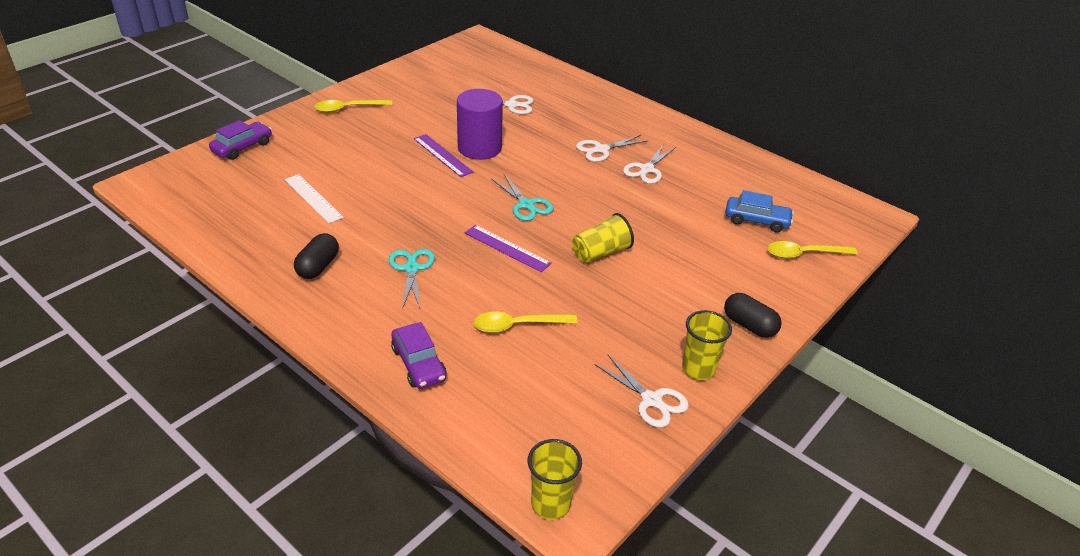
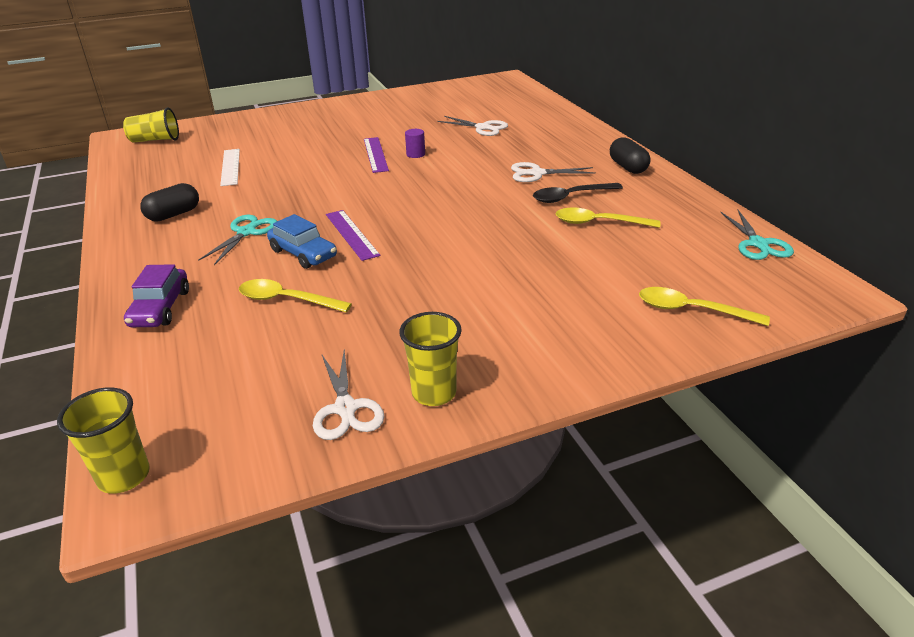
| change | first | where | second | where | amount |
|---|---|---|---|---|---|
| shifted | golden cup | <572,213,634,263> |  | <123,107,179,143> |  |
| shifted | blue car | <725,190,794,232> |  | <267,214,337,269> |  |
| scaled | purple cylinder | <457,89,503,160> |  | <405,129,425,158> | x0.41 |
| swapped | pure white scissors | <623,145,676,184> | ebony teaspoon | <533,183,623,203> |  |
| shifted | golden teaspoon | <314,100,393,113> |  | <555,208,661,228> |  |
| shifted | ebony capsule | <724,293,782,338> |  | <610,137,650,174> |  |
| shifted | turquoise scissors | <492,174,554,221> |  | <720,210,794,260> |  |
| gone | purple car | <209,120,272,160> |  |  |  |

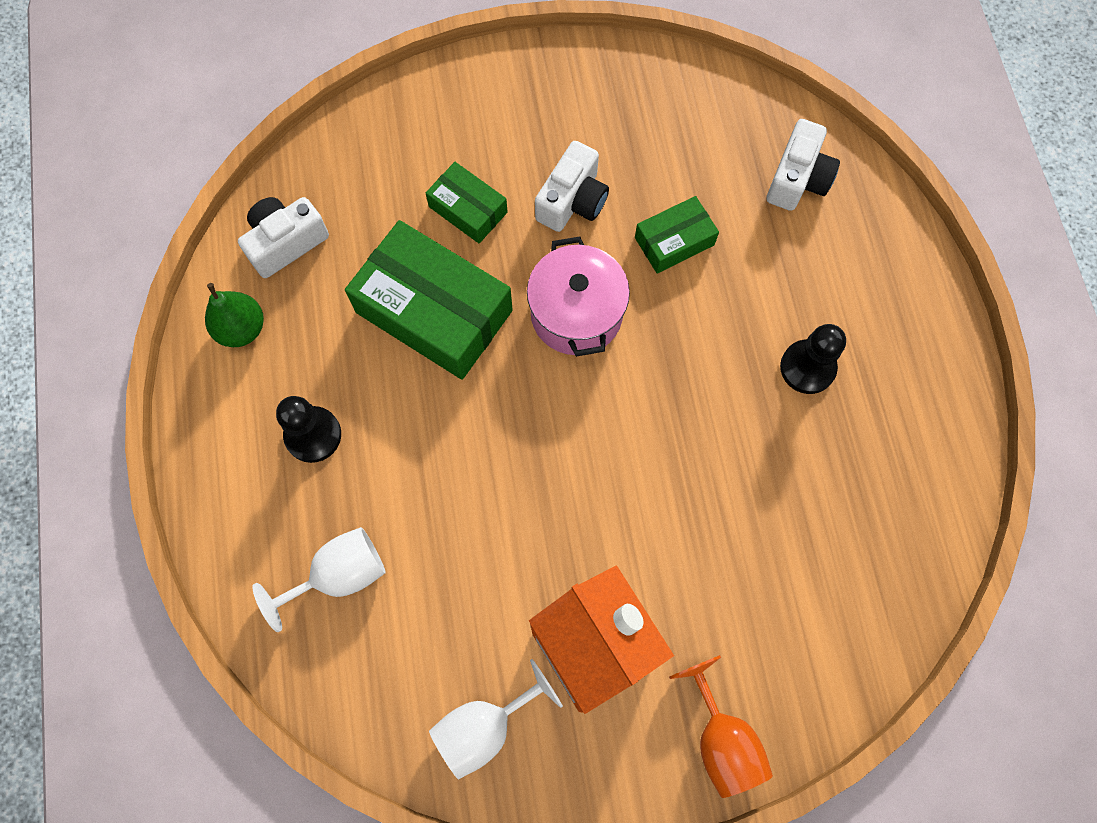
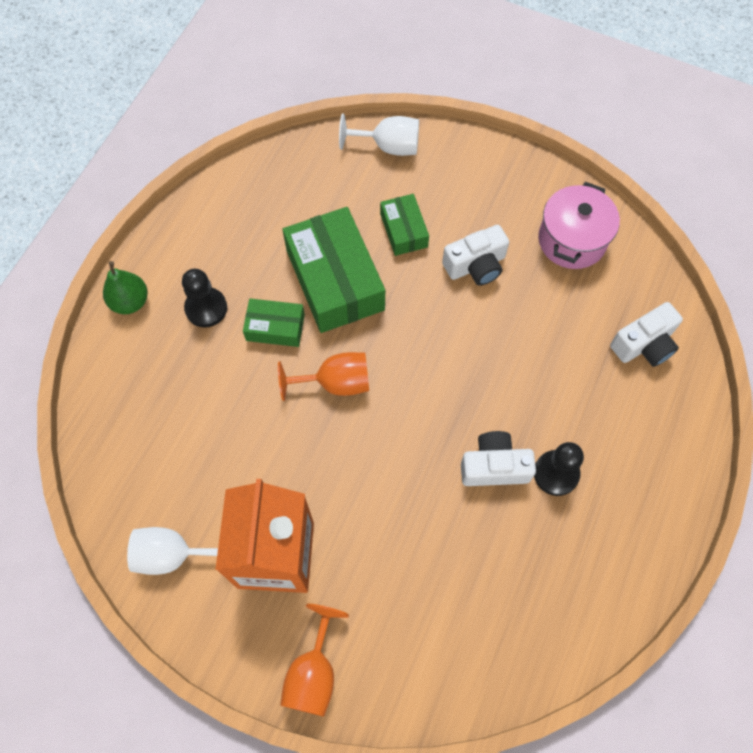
| change | first | where | second | where | amount |
|---|---|---|---|---|---|
| shifted | leaf-green pear | <205,283,264,347> |  | <103,261,148,314> |  |
| shifted | leaf-green package | <635,196,719,274> |  | <243,298,305,347> |  |
| new |  |  | orange wine glass | <278,352,369,401> |  |
| shifted | pure white wine glass | <252,527,386,632> |  | <339,114,419,156> |  |
| shifted | pure white compact camera | <238,197,329,278> |  | <461,431,536,486> |  |
| shifted | rosy stockpot | <527,237,630,357> |  | <538,182,620,269> |  |

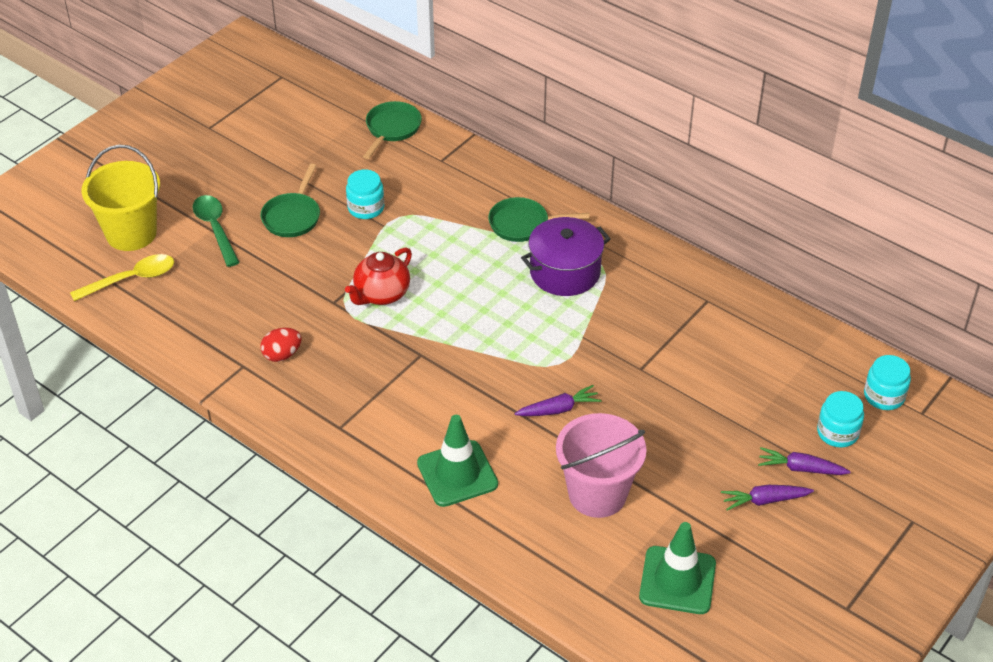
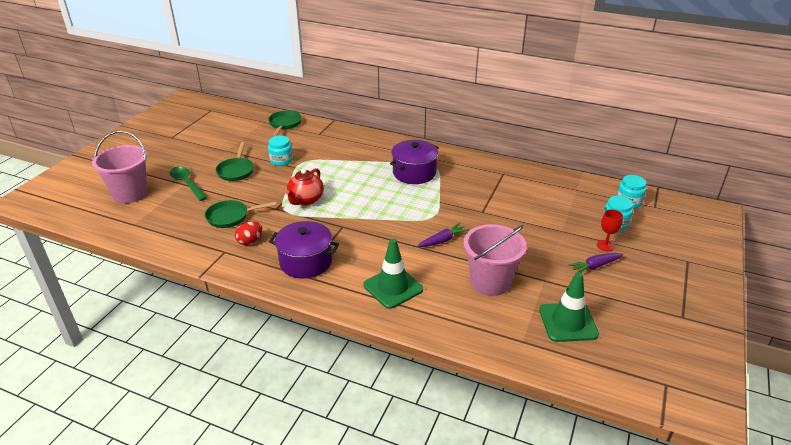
| change | first | where | second | where | amount |
|---|---|---|---|---|---|
| repainted | golden bucket | <81,145,160,251> | rosy bucket | <92,130,148,203> |  |
| shifted | leaf-green skillet | <488,197,590,242> |  | <205,200,276,228> |  |
| new |  |  | purple stockpot | <269,221,339,279> |  |
| swapped | purple root vegetable | <758,447,851,475> | scarlet wine glass | <597,209,623,251> |  |
| gone | golden teaspoon | <70,254,174,301> |  |  |  |

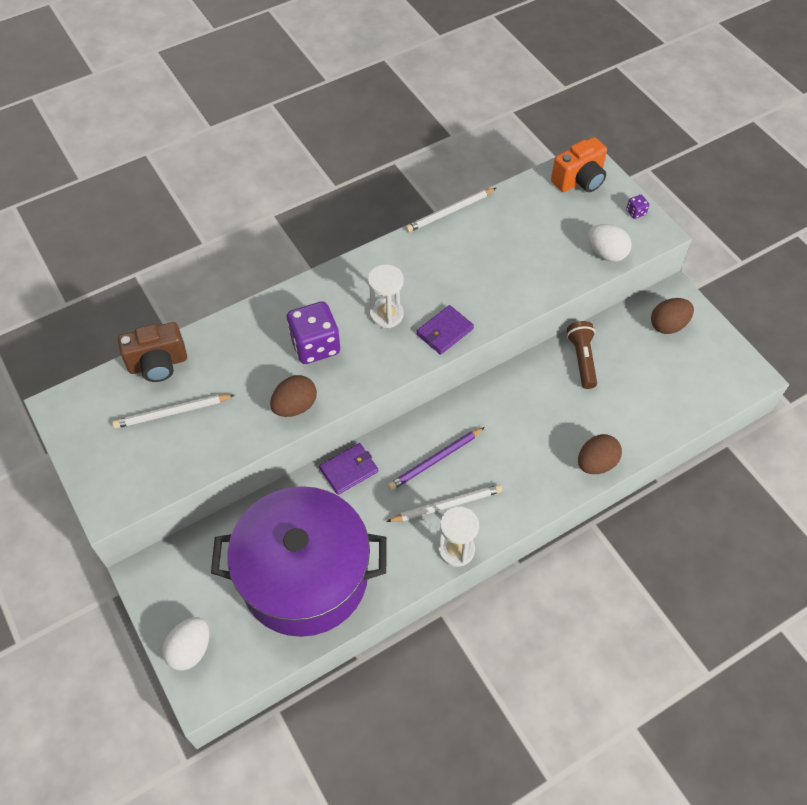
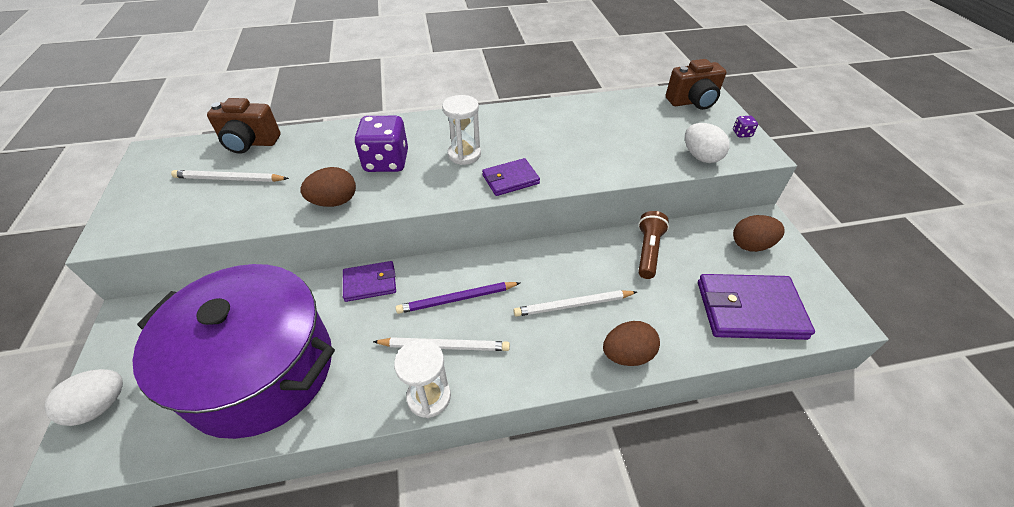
| change | first | where | second | where | amount |
|---|---|---|---|---|---|
| shifted | pure white pencil | <406,188,496,232> |  | <513,290,637,317> |  |
| repainted | orange compact camera | <551,137,607,192> | dark brown compact camera | <666,59,726,110> |  |
| new |  |  | purple wallet | <698,274,815,340> |  |

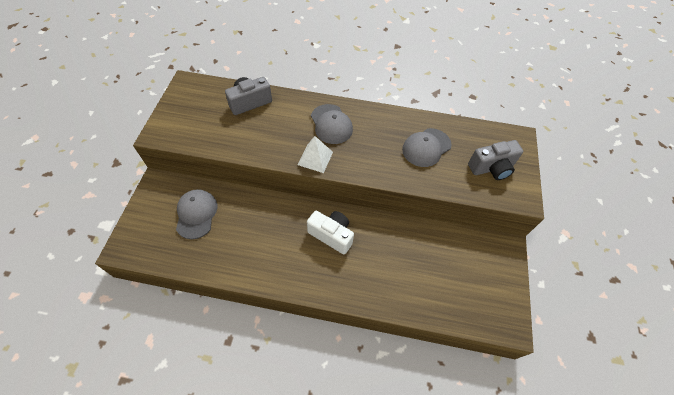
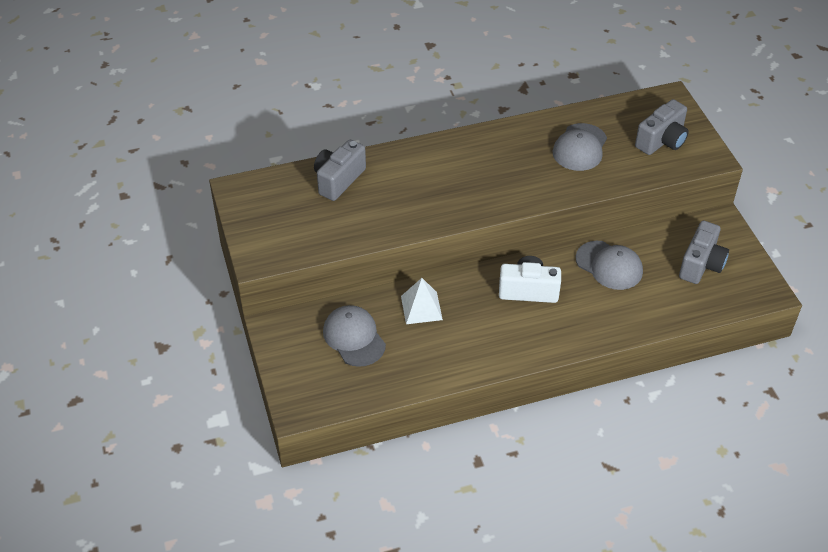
| change | first | where | second | where | amount |
|---|---|---|---|---|---|
| shifted | pure white pyramid shape | <298,136,333,173> |  | <401,278,443,324> |  |
| shifted | gray peaked cap | <311,104,353,144> |  | <576,241,643,290> |  |
| new |  |  | gray compact camera | <679,220,729,284> |  |

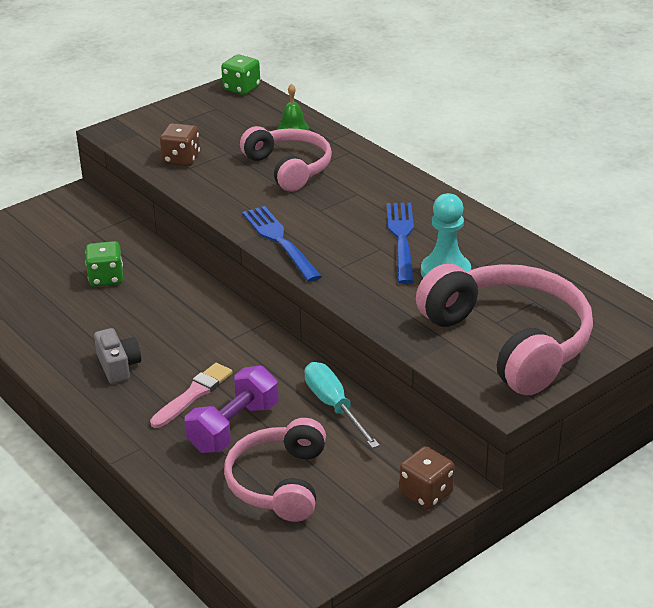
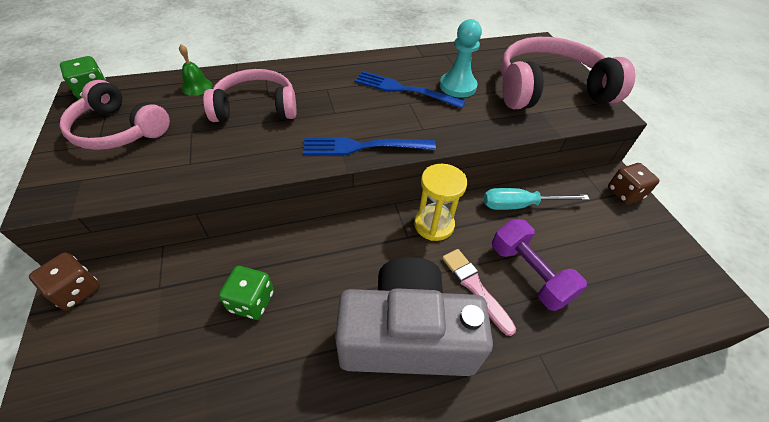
| change | first | where | second | where | amount |
|---|---|---|---|---|---|
| shifted | dark brown dice | <160,123,200,166> |  | <29,252,100,310> |  |
| shifted | rosy over-ear headphones | <224,418,326,522> |  | <59,80,170,150> |  |
| scaled | gray compact camera | <94,328,141,384> |  | <335,257,493,376> | x2.34 |
| new |  |  | golden sand timer | <414,164,467,241> |  |

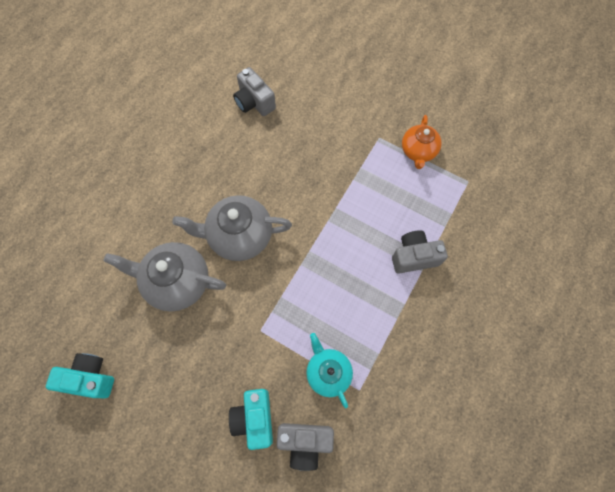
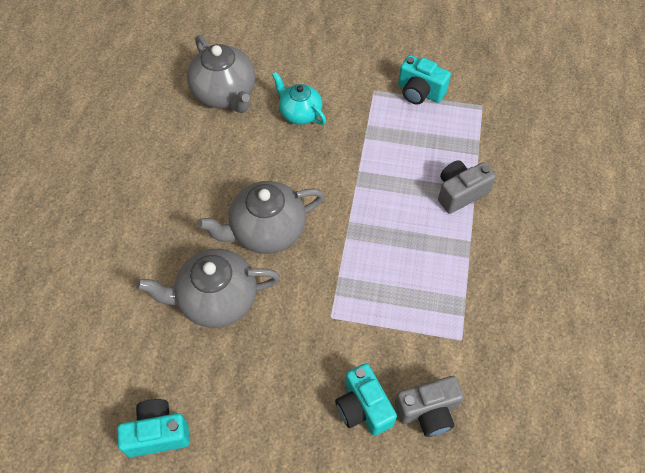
| change | first | where | second | where | amount |
|---|---|---|---|---|---|
| swapped | gray compact camera | <233,67,276,116> | gray tea pot | <187,35,256,113> |  |
| shifted | turquoise tea pot | <306,333,353,408> |  | <272,72,326,125> |  |
| swapped | orange tea pot | <402,115,442,169> | turquoise compact camera | <398,55,451,104> |  |

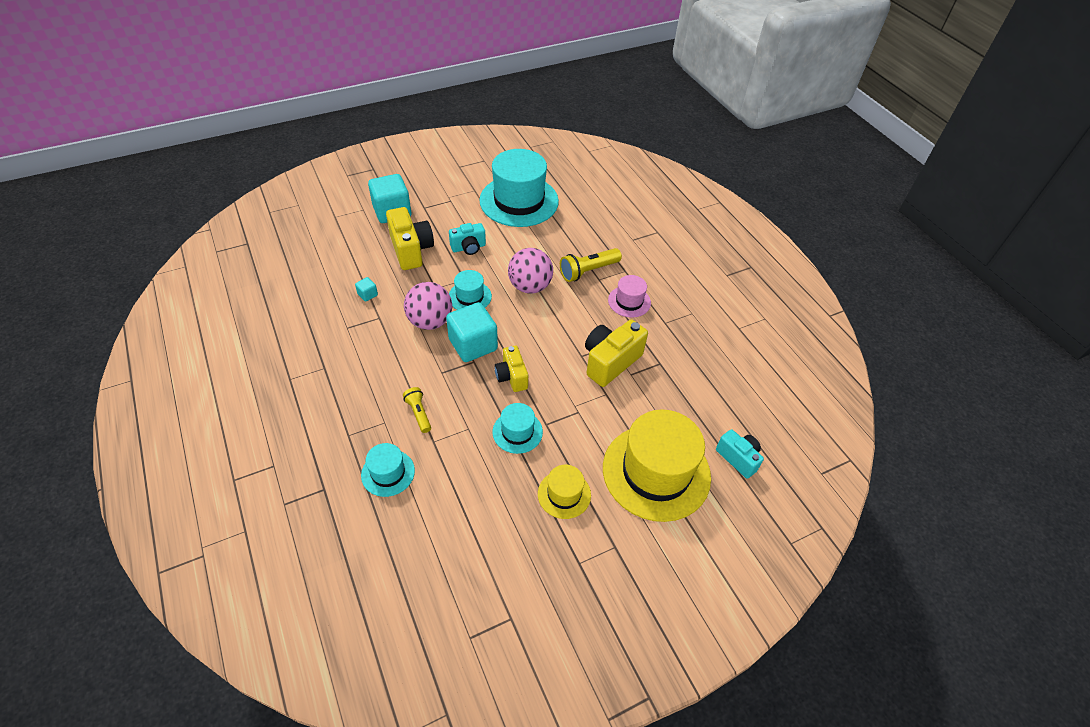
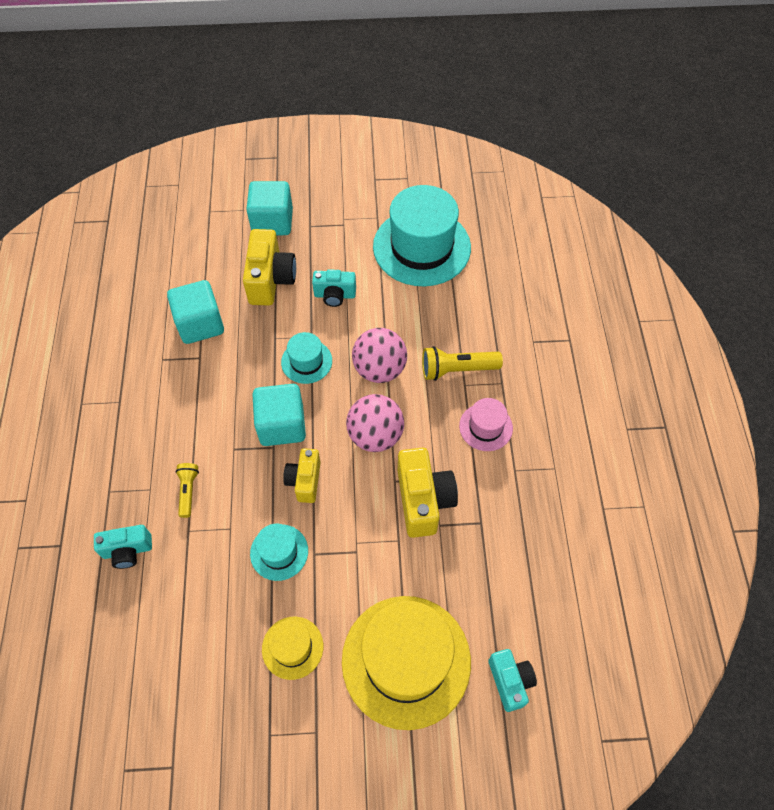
| change | first | where | second | where | amount |
|---|---|---|---|---|---|
| swapped | turquoise top hat | <361,443,415,497> | turquoise compact camera | <94,525,152,569> |  |
| scaled | turquoise cube | <355,277,378,302> |  | <167,280,224,344> | x2.35 |
| shifted | rosy sphere | <404,282,452,330> |  | <346,394,404,452> |  |
| rotated | golden compact camera | <585,320,648,387> |  | <398,447,458,538> | 105 degrees clockwise |

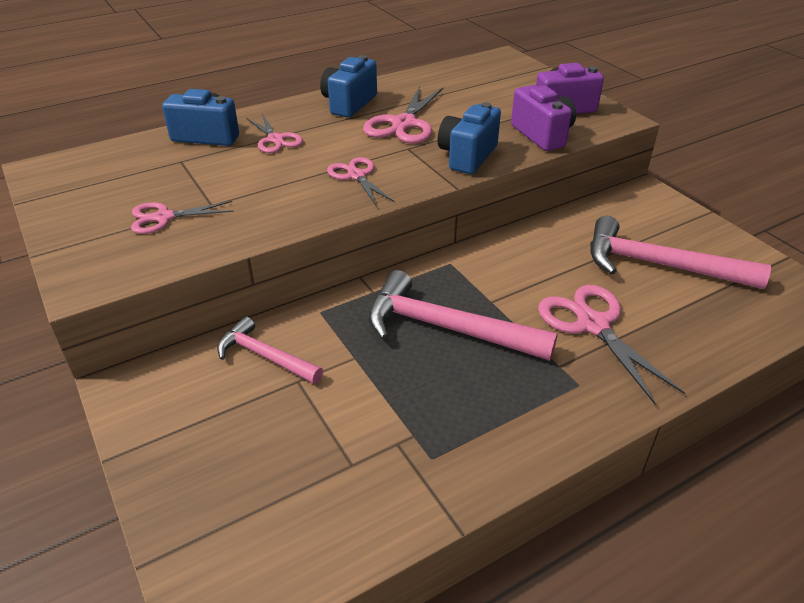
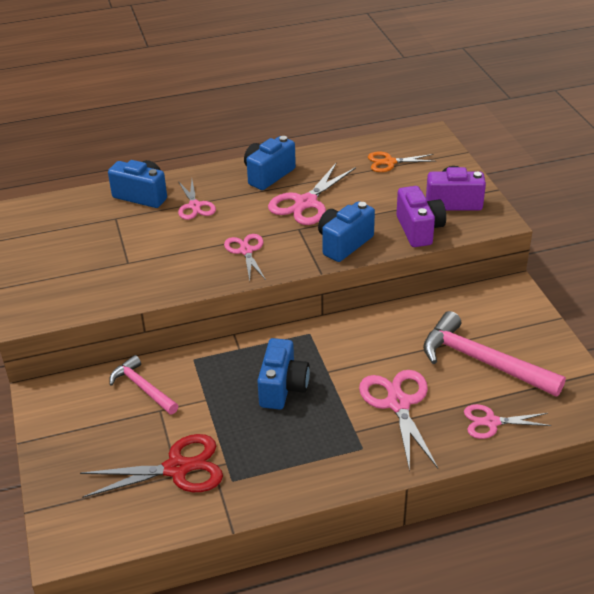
| change | first | where | second | where | amount |
|---|---|---|---|---|---|
| new |  |  | scarlet scissors | <80,434,223,498> |  |
| swapped | rosy hammer | <368,270,558,361> | blue compact camera | <257,338,310,410> |  |
| new |  |  | orange scissors | <368,151,436,172> |  |
| shifted | rosy scissors | <131,201,234,234> |  | <464,404,552,439> |  |

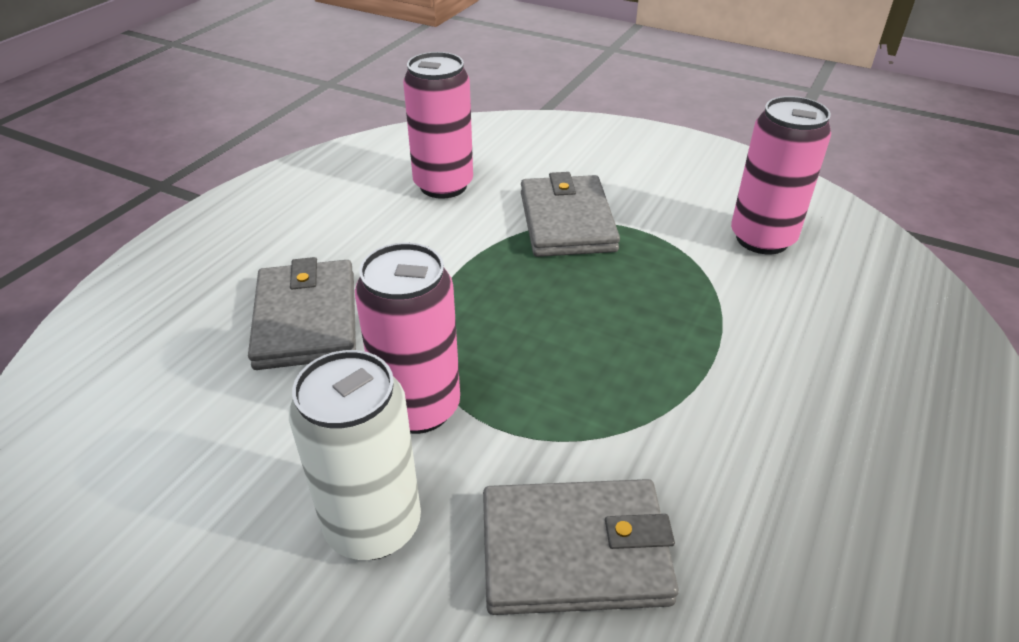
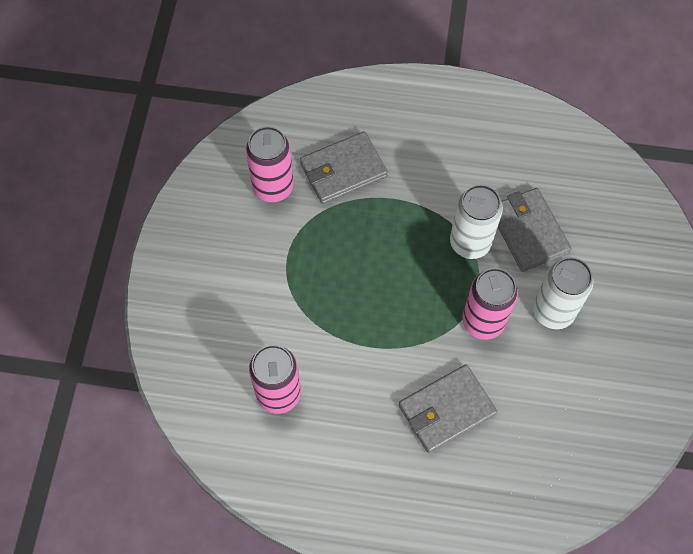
| change | first | where | second | where | amount |
|---|---|---|---|---|---|
| shifted | gray wallet | <521,172,620,257> |  | <300,131,388,204> |  |
| new |  |  | pure white soda can | <450,185,503,259> |  |

